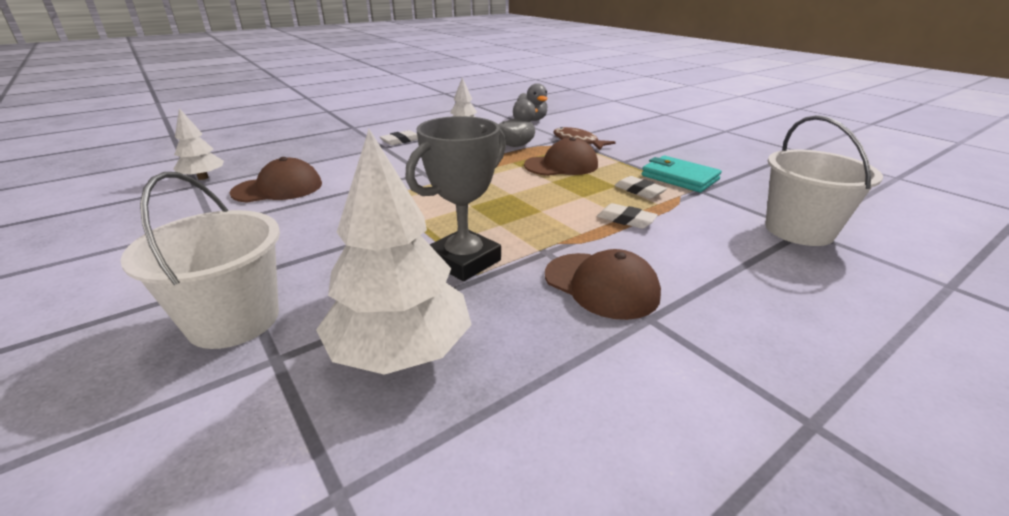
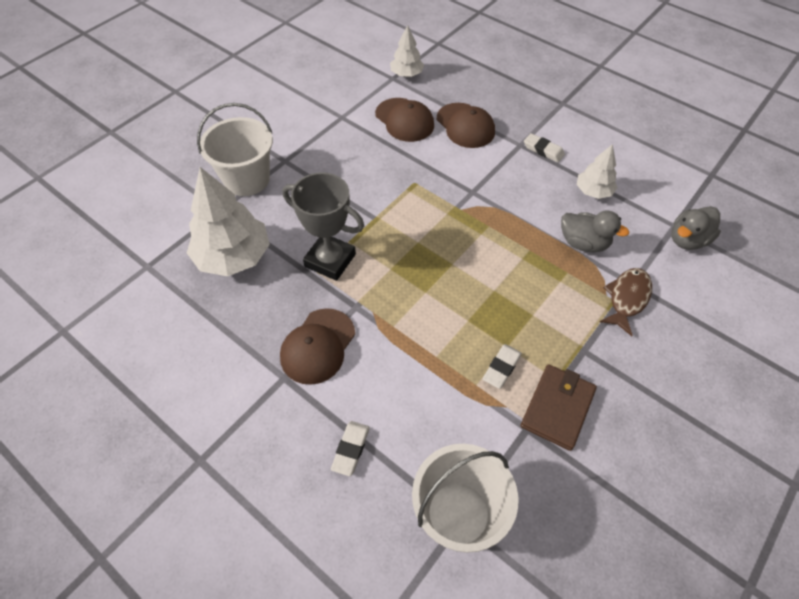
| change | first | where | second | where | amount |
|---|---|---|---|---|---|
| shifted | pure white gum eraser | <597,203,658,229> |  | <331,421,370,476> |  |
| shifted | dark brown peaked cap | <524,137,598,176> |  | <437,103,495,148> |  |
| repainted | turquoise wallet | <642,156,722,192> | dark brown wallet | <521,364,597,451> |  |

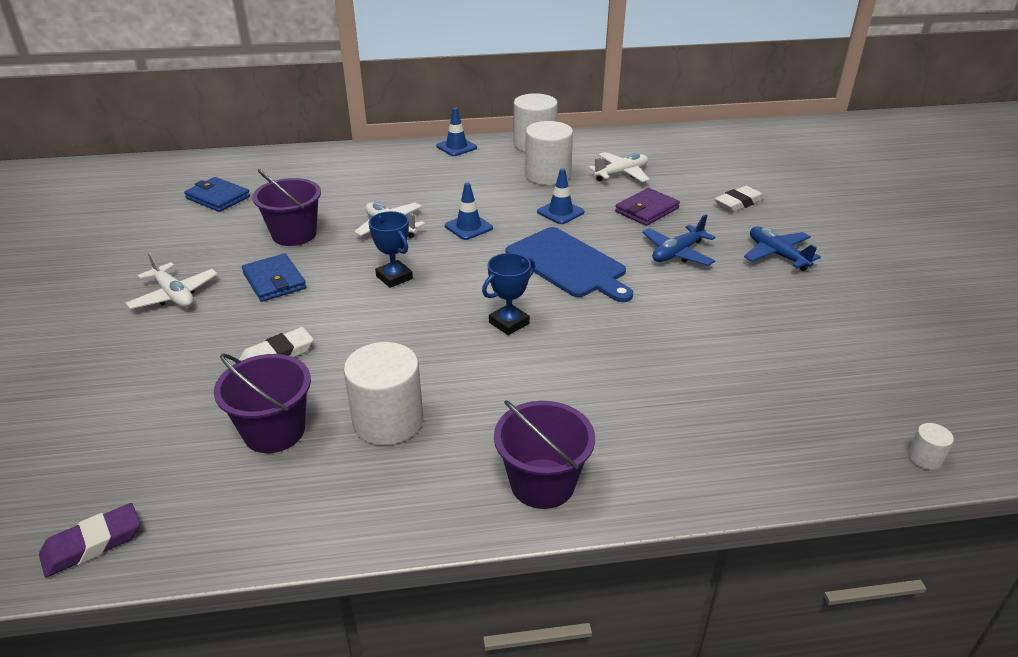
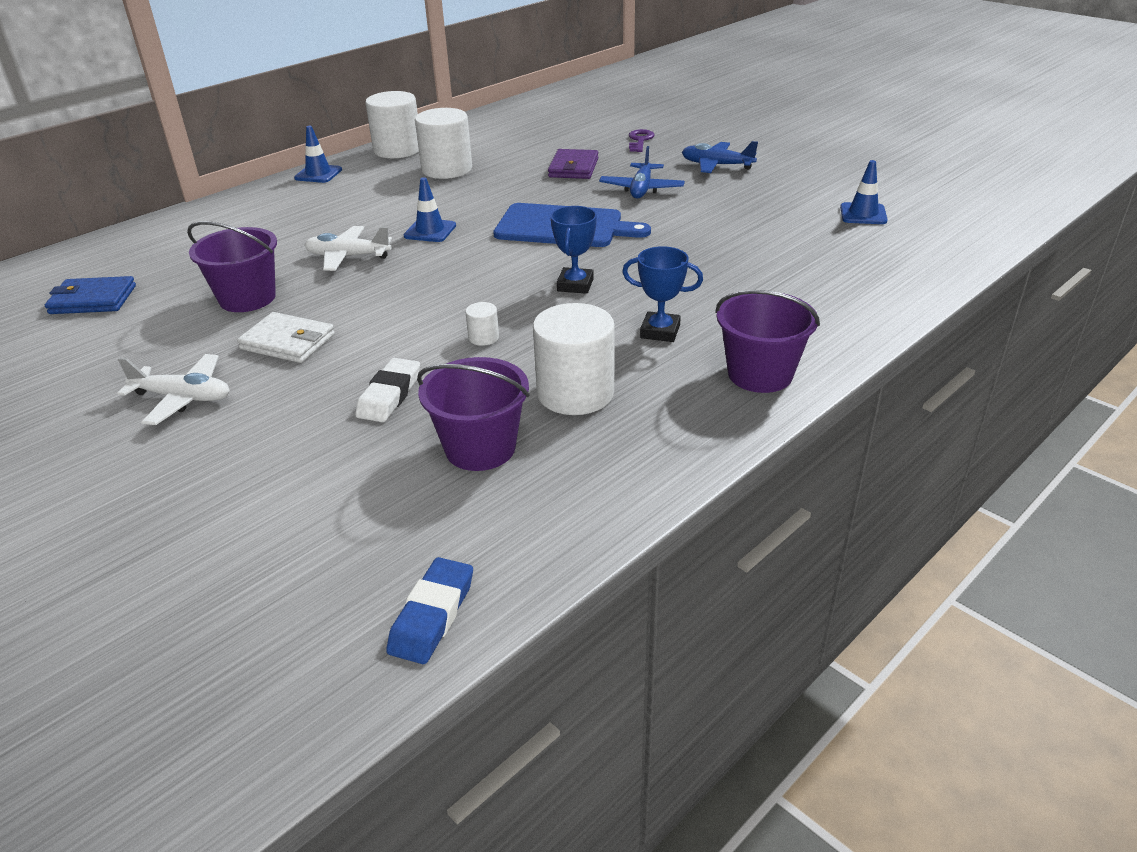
| change | first | where | second | where | amount |
|---|---|---|---|---|---|
| repainted | blue wallet | <242,253,306,302> | pure white wallet | <237,312,335,363> |  |
| repainted | purple gum eraser | <39,503,140,577> | blue gum eraser | <386,557,473,664> |  |
| shifted | pure white cylinder | <908,423,954,470> |  | <466,302,499,346> |  |
| shifted | blue prize cup | <369,211,413,288> |  | <622,246,703,342> |  |
| swapped | pure white gum eraser | <714,186,764,212> | purple door key | <629,129,654,152> |  |
| shifted | blue traffic cone | <537,168,585,224> |  | <840,160,888,224> |  |
| gone | pure white aeroplane | <588,152,650,182> |  |  |  |

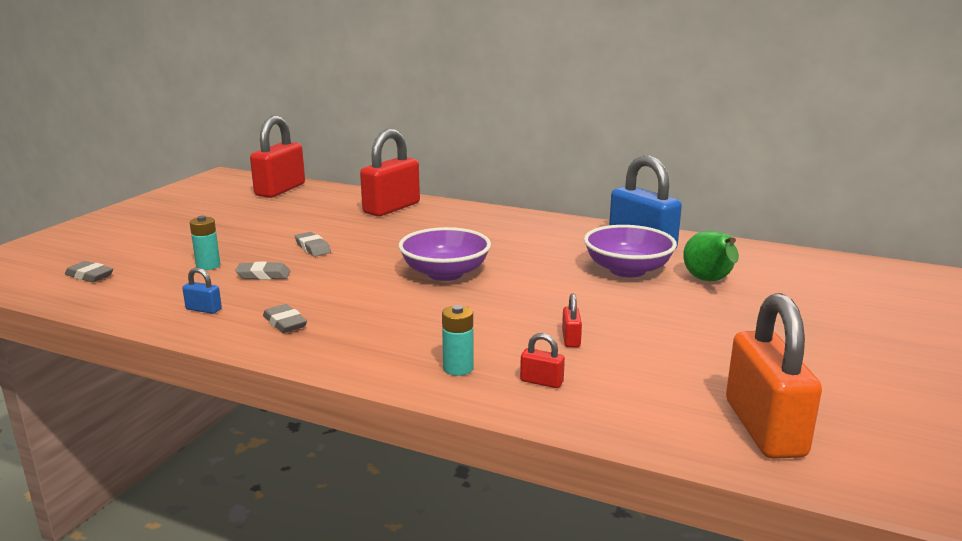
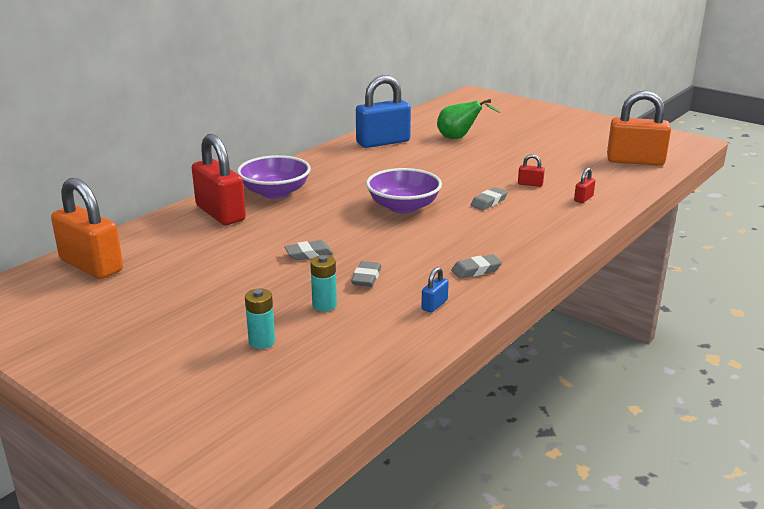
| change | first | where | second | where | amount |
|---|---|---|---|---|---|
| repainted | scarlet lock | <250,116,305,198> | orange lock | <51,178,123,279> |  |
| shifted | purple deep dish | <584,225,677,277> |  | <237,155,311,199> |  |
| shifted | turquoise battery | <442,305,474,376> |  | <245,289,275,349> |  |
| shifted | gray gum eraser | <65,261,113,282> |  | <471,187,508,210> |  |

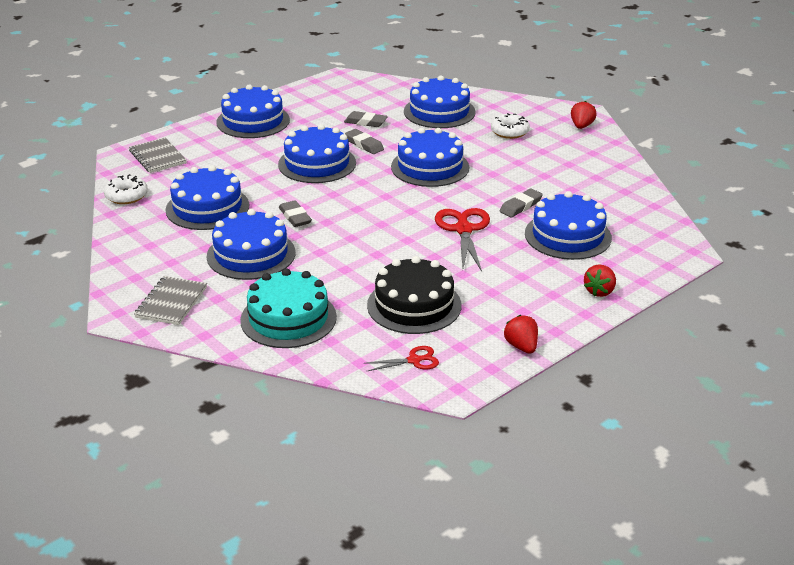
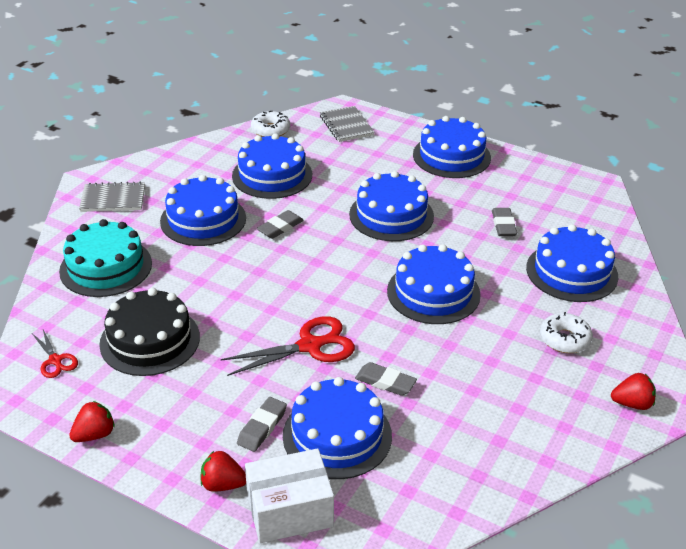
| change | first | where | second | where | amount |
|---|---|---|---|---|---|
| shifted | gray gum eraser | <345,129,384,154> |  | <237,397,287,452> |  |
| new |  |  | pure white package | <245,449,334,543> |  |
| rotated | gray exercise book | <129,138,187,173> |  | <320,106,375,142> | 60 degrees counterclockwise |

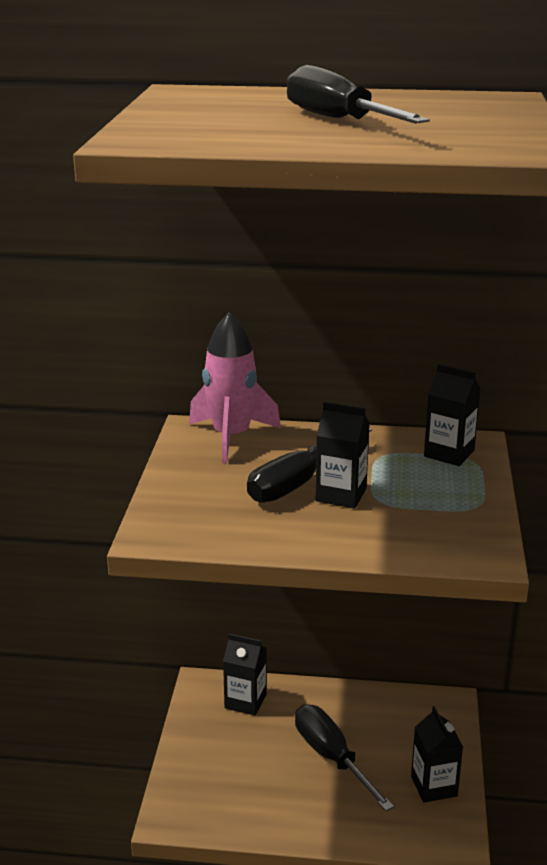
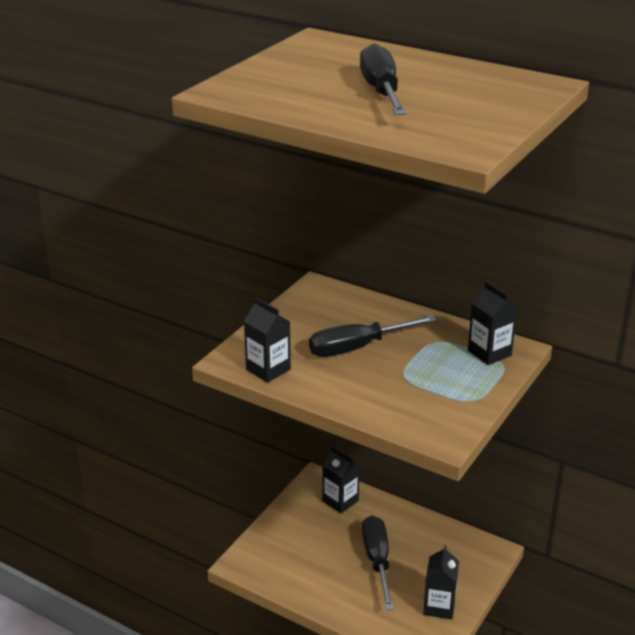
| change | first | where | second | where | amount |
|---|---|---|---|---|---|
| shifted | ebony milk carton | <316,402,370,508> |  | <244,298,291,383> |  |
| gone | rosy rocket | <189,313,281,464> |  |  |  |

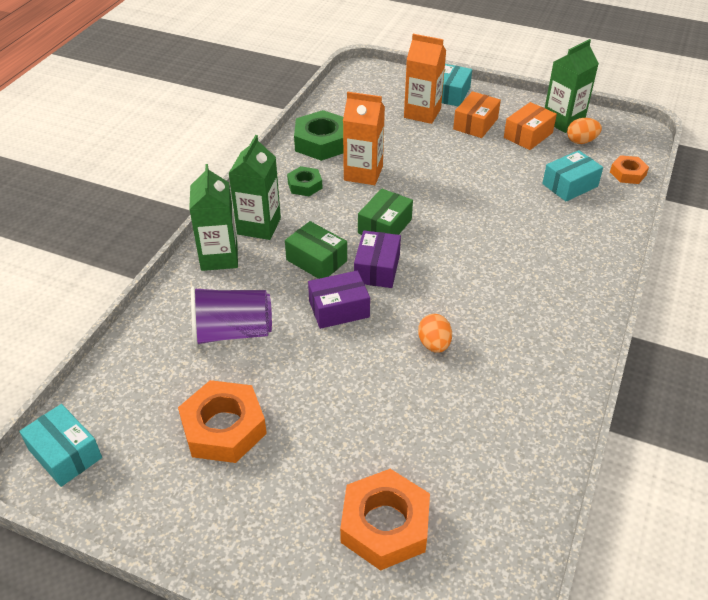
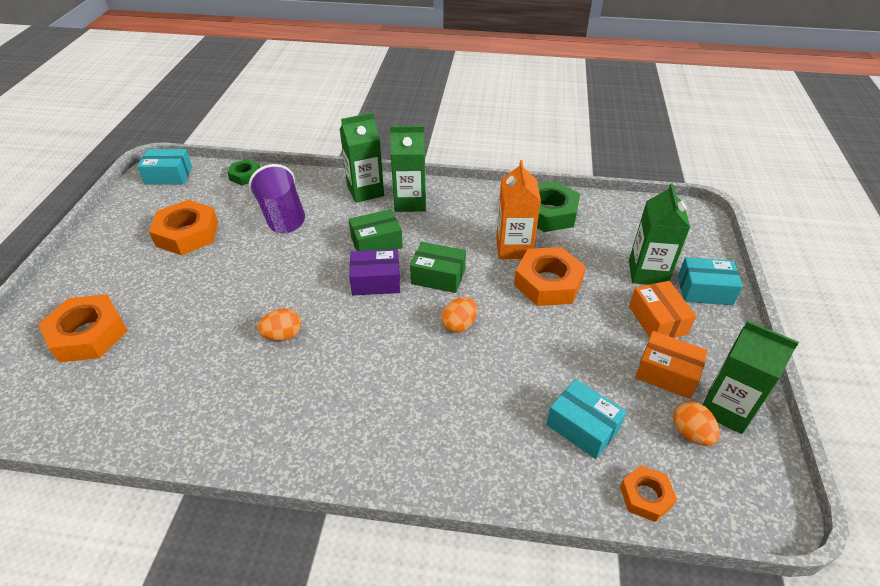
| change | first | where | second | where | amount |
|---|---|---|---|---|---|
| rotated | turquoise package | <19,404,102,487> |  | <137,149,192,185> | 60 degrees clockwise |
| shifted | leaf-green hex nut | <287,166,323,196> |  | <228,159,260,185> |  |
| rotated | leaf-green package | <285,221,347,279> |  | <349,209,403,251> | 45 degrees clockwise |
| new |  |  | orange egg | <441,297,477,333> |  |
| new |  |  | orange hex nut | <514,247,586,306> |  |
| repainted | orange milk carton | <404,34,446,124> | leaf-green milk carton | <629,183,690,285> |  |
| rotated | orange package | <453,91,501,138> |  | <629,281,696,338> | 60 degrees clockwise |
| gone | purple package | <308,270,370,329> |  |  |  |

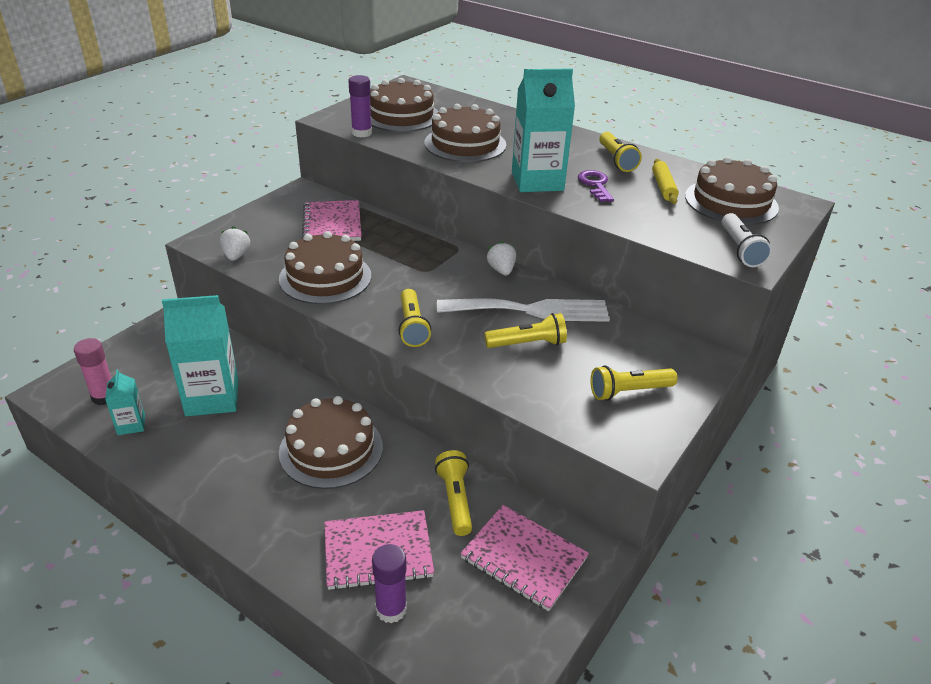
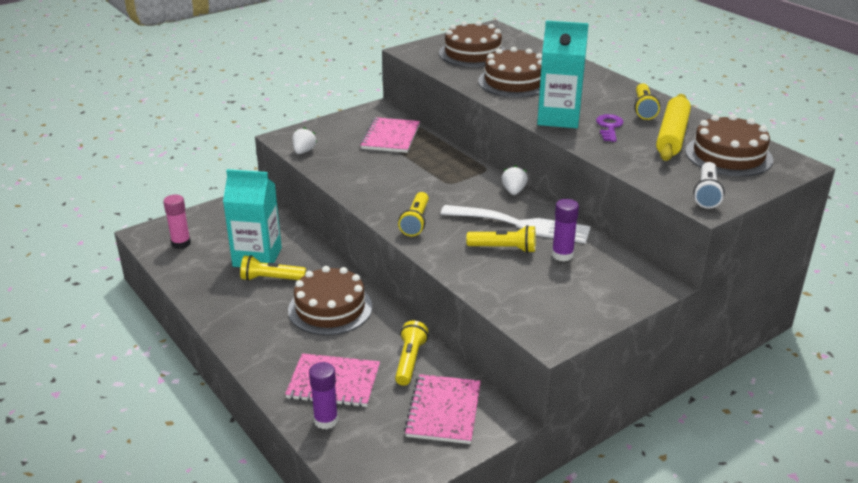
| change | first | where | second | where | amount |
|---|---|---|---|---|---|
| shifted | golden flashlight | <590,365,678,401> |  | <240,255,306,281> |  |
| rotated | rosy exercise book | <460,505,589,611> |  | <404,374,481,444> | 45 degrees clockwise |
| shifted | purple stick of glue | <348,75,372,138> |  | <552,199,579,261> |  |
| scaled | golden dough roller | <652,159,679,204> |  | <656,94,691,161> | x1.72 |
| gone | turquoise milk carton | <105,369,145,435> |  |  |  |
| gone | dark brown cake | <279,231,371,304> |  |  |  |

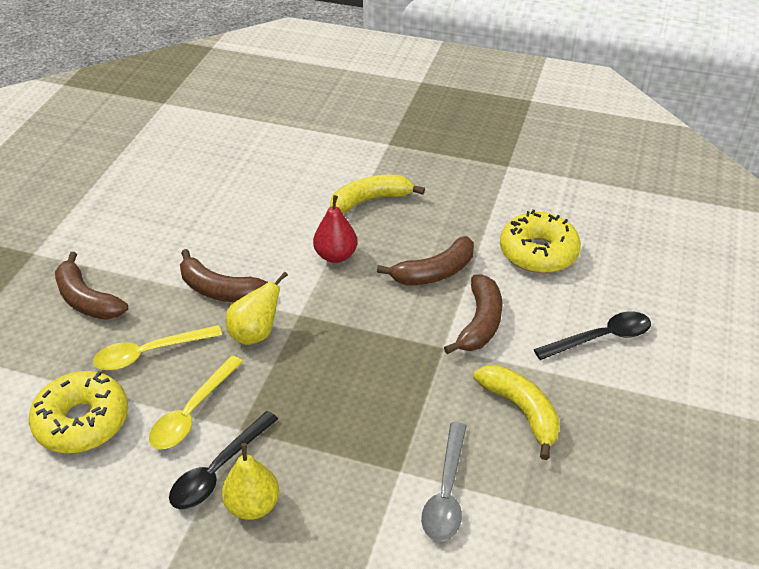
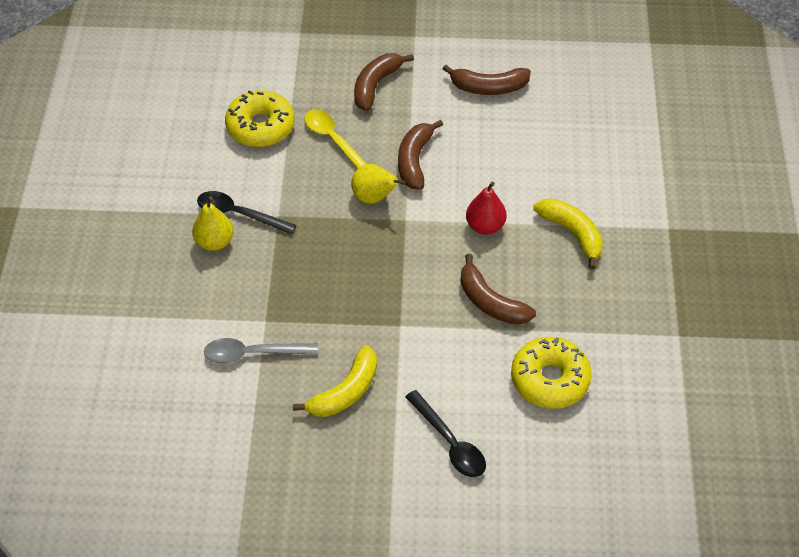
| change | first | where | second | where | amount |
|---|---|---|---|---|---|
| shifted | dark brown banana | <444,275,502,354> |  | <443,65,531,95> |  |
| gone | golden teaspoon | <149,355,243,449> |  |  |  |

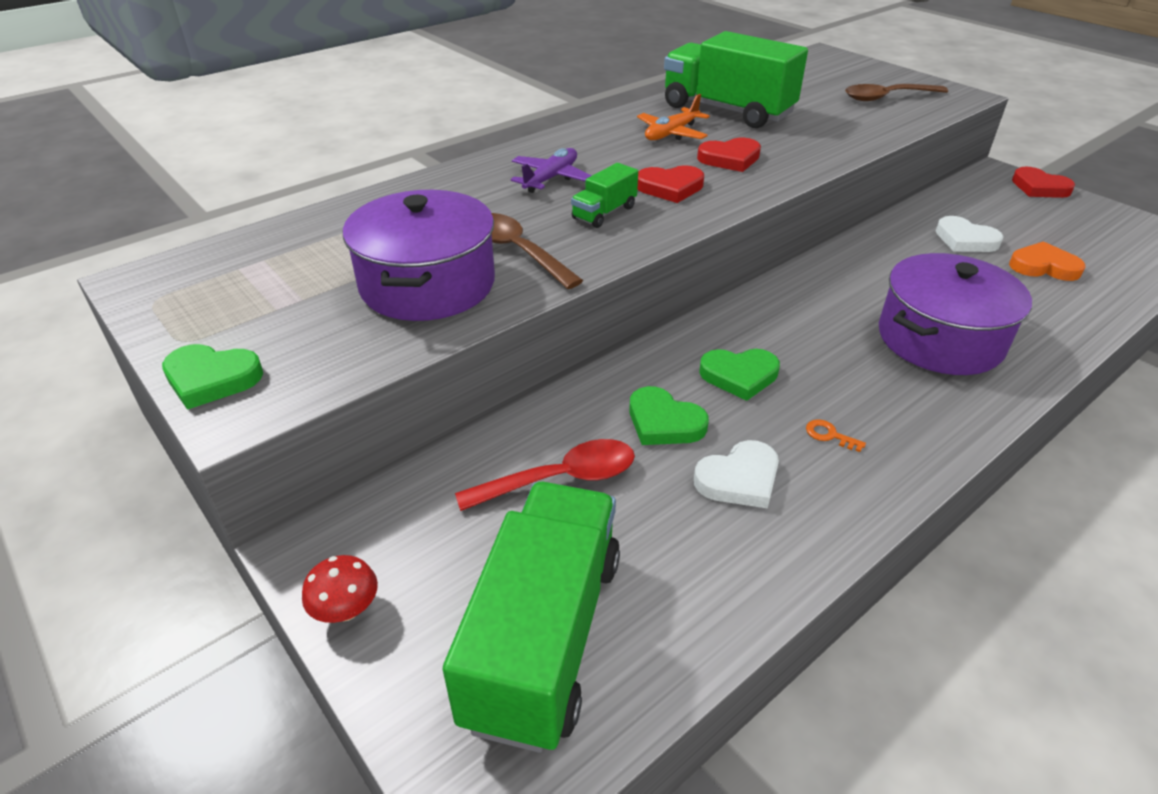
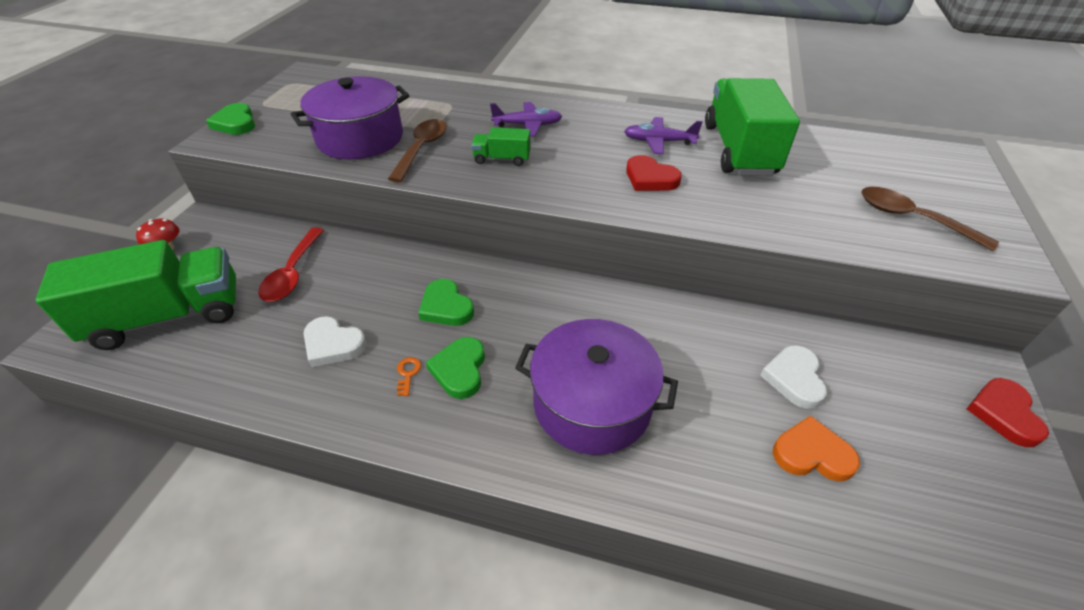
| change | first | where | second | where | amount |
|---|---|---|---|---|---|
| rotated | scarlet teaspoon | <455,439,635,511> |  | <258,227,324,302> | 60 degrees clockwise |
| shifted | leaf-green love heart | <629,386,709,445> |  | <426,337,485,399> |  |
| repainted | orange aeroplane | <637,94,710,140> | purple aeroplane | <624,117,703,154> |  |
| rotated | orange love heart | <1009,241,1085,281> |  | <773,416,860,481> | 60 degrees counterclockwise |
| gone | scarlet love heart | <637,165,704,203> |  |  |  |

